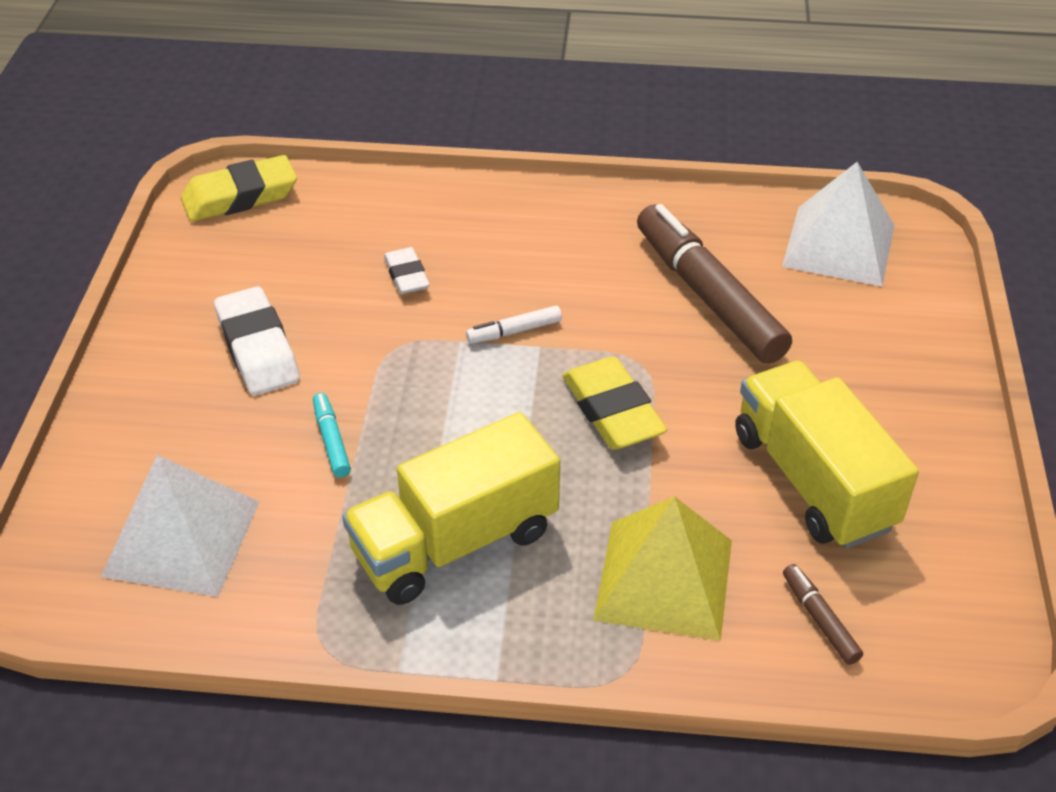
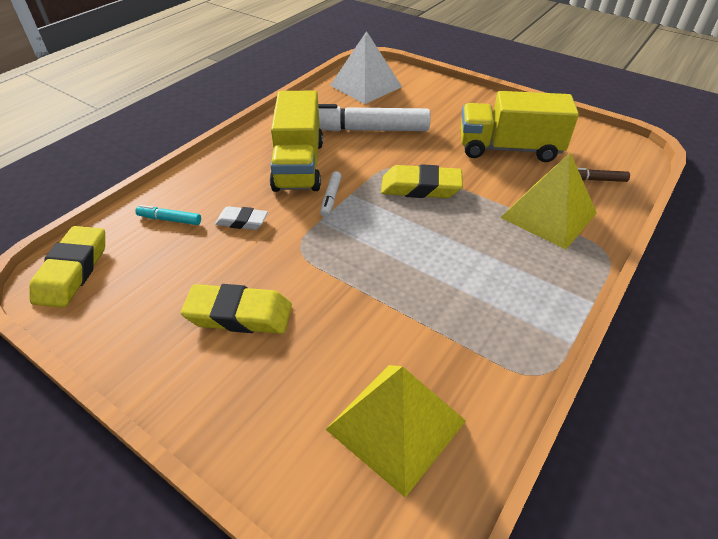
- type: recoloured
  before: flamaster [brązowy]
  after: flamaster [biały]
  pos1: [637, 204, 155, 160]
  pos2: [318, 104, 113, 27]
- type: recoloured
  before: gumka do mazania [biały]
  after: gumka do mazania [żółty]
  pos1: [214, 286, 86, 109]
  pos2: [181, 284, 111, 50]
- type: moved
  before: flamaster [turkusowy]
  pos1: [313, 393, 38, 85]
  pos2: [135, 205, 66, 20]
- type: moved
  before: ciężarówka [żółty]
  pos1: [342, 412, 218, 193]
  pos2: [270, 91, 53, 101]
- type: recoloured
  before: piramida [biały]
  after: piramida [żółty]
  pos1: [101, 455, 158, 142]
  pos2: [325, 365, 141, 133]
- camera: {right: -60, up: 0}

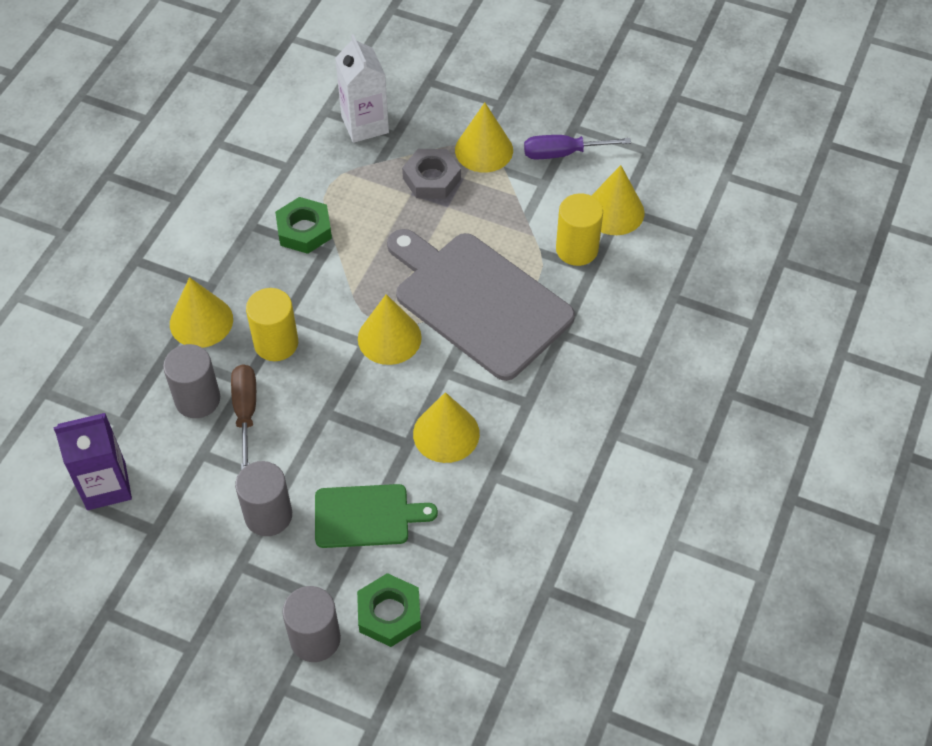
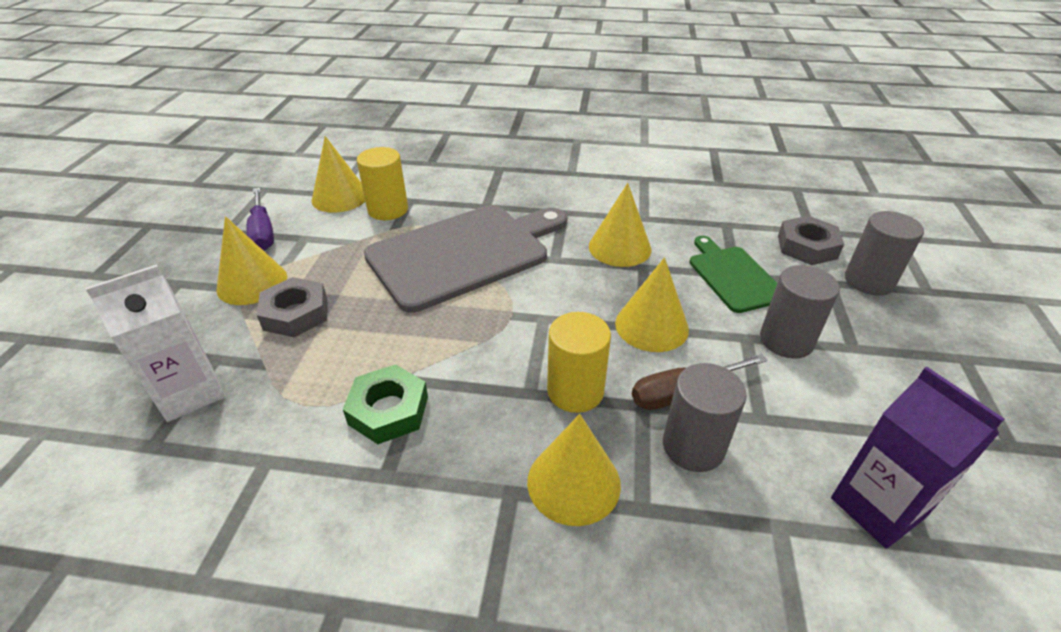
- type: turned
  before: deska do krojenia [szary]
  pos1: [387, 229, 188, 152]
  pos2: [364, 205, 203, 108]
  turn: -150
- type: moved
  before: stożek [żółty]
  pos1: [358, 294, 64, 71]
  pos2: [615, 257, 74, 95]
- type: recoloured
  before: nakrętka [zielony]
  after: nakrętka [szary]
  pos1: [357, 573, 64, 74]
  pos2: [778, 216, 66, 49]
- camera: {right: -105, up: -15}

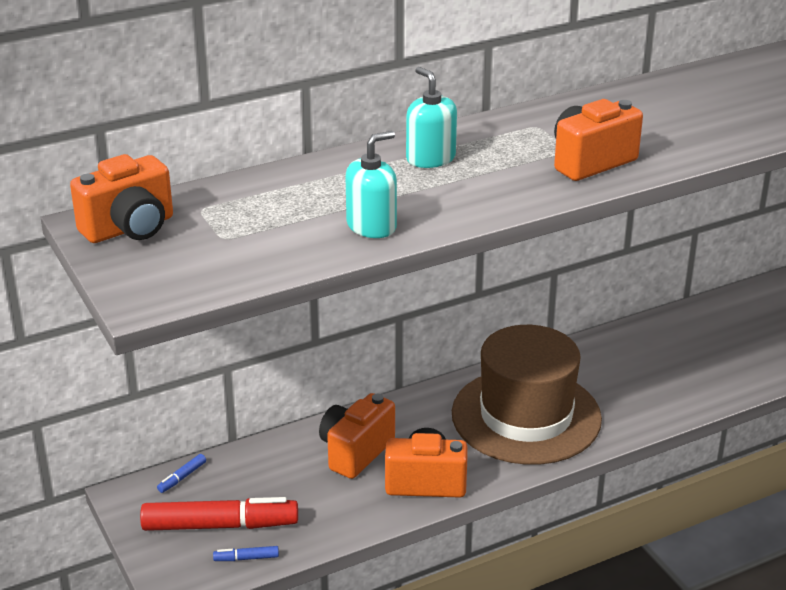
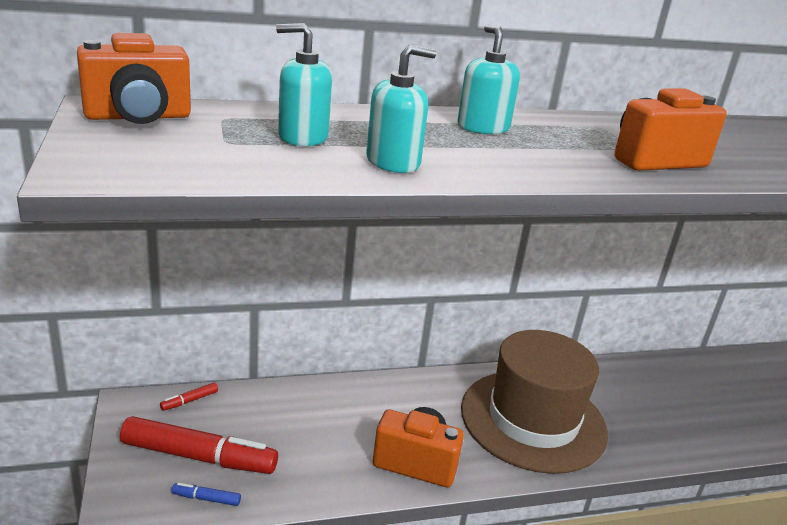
- type: removed
  before: aparat fotograficzny [pomarańczowy]
  pos1: [319, 393, 76, 86]
- type: recoloured
  before: flamaster [niebieski]
  after: flamaster [czerwony]
  pos1: [157, 454, 49, 39]
  pos2: [160, 383, 58, 28]
- type: added
  after: dozownik mydła [turkusowy]
  pos2: [276, 23, 56, 123]
- camera: {right: 10, up: -5}

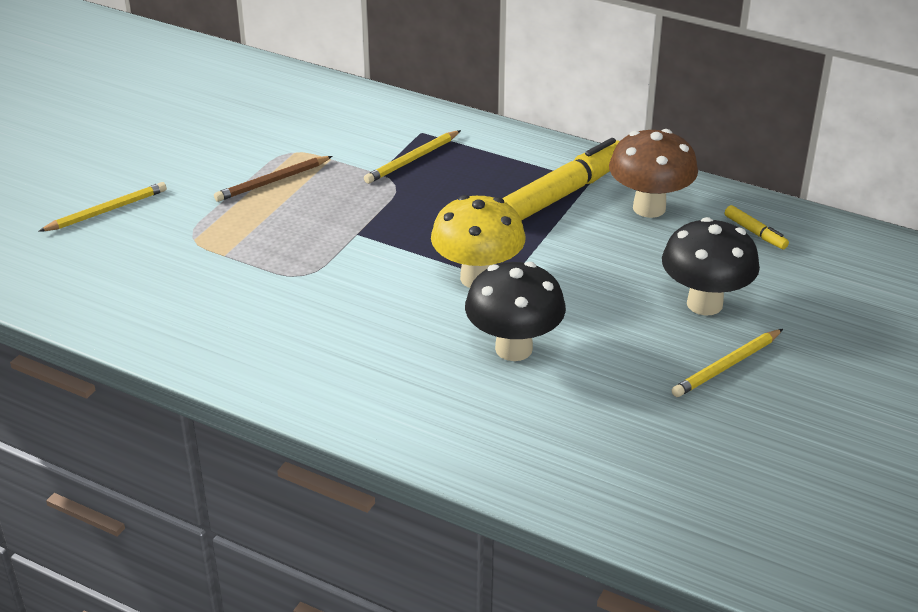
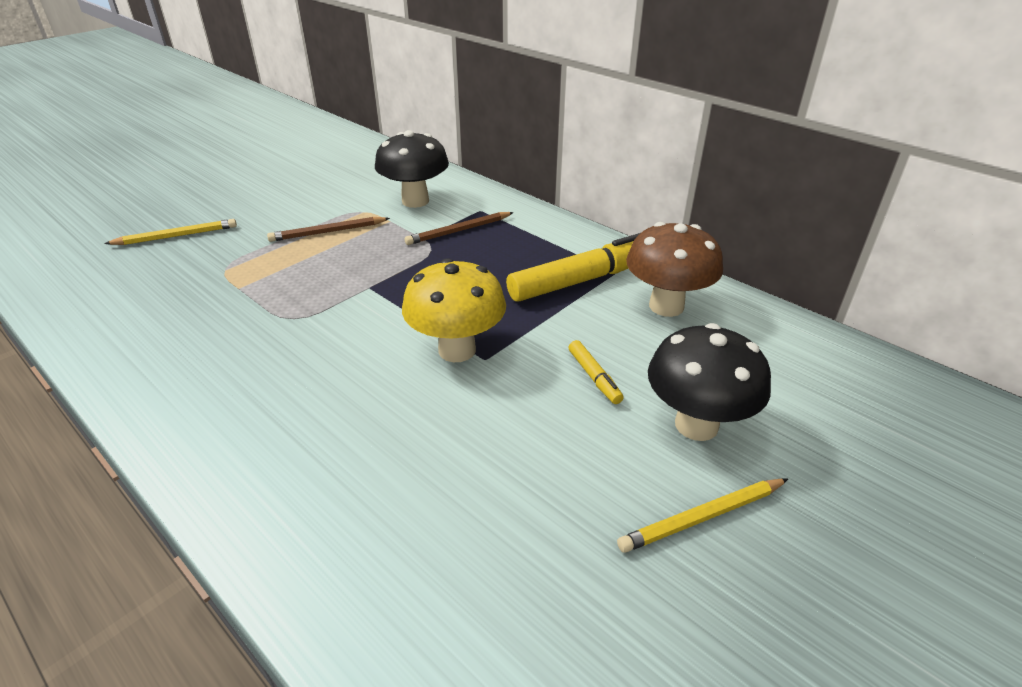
- type: recoloured
  before: ołówek [żółty]
  after: ołówek [brązowy]
  pos1: [364, 130, 97, 54]
  pos2: [405, 212, 109, 33]
- type: moved
  before: flamaster [żółty]
  pos1: [725, 205, 64, 45]
  pos2: [568, 340, 56, 64]
- type: moved
  before: grzyb [czarny]
  pos1: [465, 262, 101, 99]
  pos2: [375, 130, 74, 78]
- camera: {right: 15, up: 0}

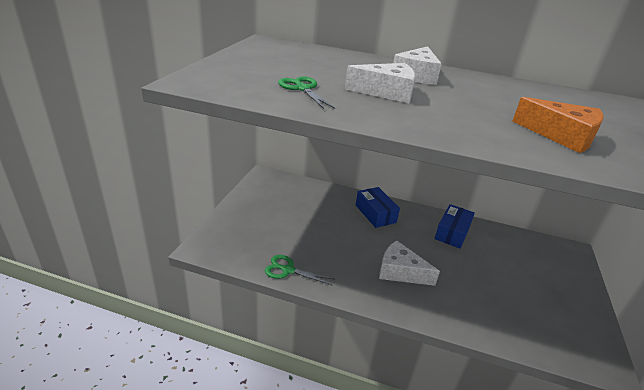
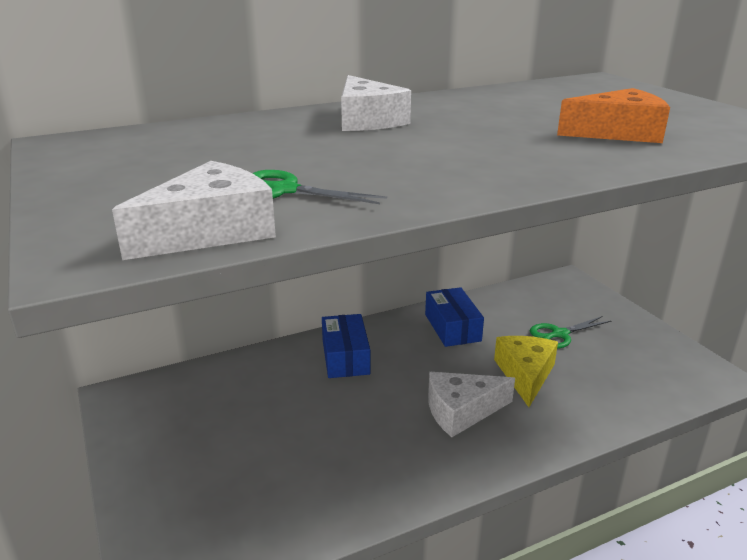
- type: moved
  before: ser [biały]
  pos1: [345, 63, 70, 40]
  pos2: [112, 161, 164, 99]
- type: turned
  before: pudełko [niebieski]
  pos1: [356, 187, 44, 41]
  pos2: [322, 314, 48, 64]
  turn: 60
- type: moved
  before: nożyczki [zielony]
  pos1: [265, 255, 69, 30]
  pos2: [530, 316, 81, 33]
- type: added
  after: ser [żółty]
  pos2: [494, 336, 64, 71]
- camera: {right: -40, up: -5}

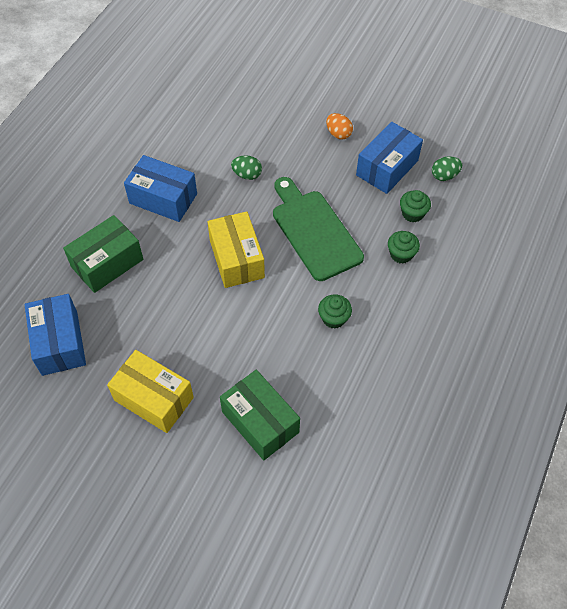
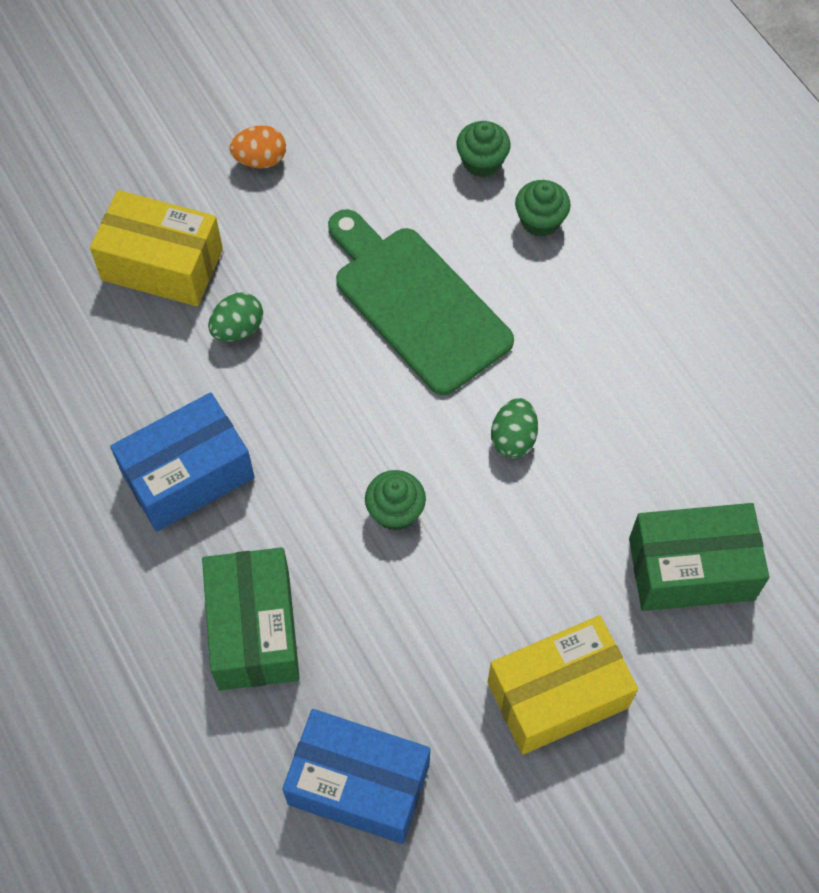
- type: removed
  before: pudełko [niebieski]
  pos1: [356, 122, 67, 72]
- type: moved
  before: jajko [zielony]
  pos1: [432, 156, 30, 25]
  pos2: [491, 398, 47, 60]
- type: turned
  before: deska do krojenia [zielony]
  pos1: [273, 177, 91, 104]
  pos2: [328, 209, 186, 186]
  turn: 45
- type: moved
  before: pudełko [żółty]
  pos1: [207, 211, 58, 77]
  pos2: [90, 190, 133, 116]
- type: moved
  before: muffinka [zielony]
  pos1: [318, 294, 34, 35]
  pos2: [365, 470, 61, 61]
- camera: {right: -55, up: 5}

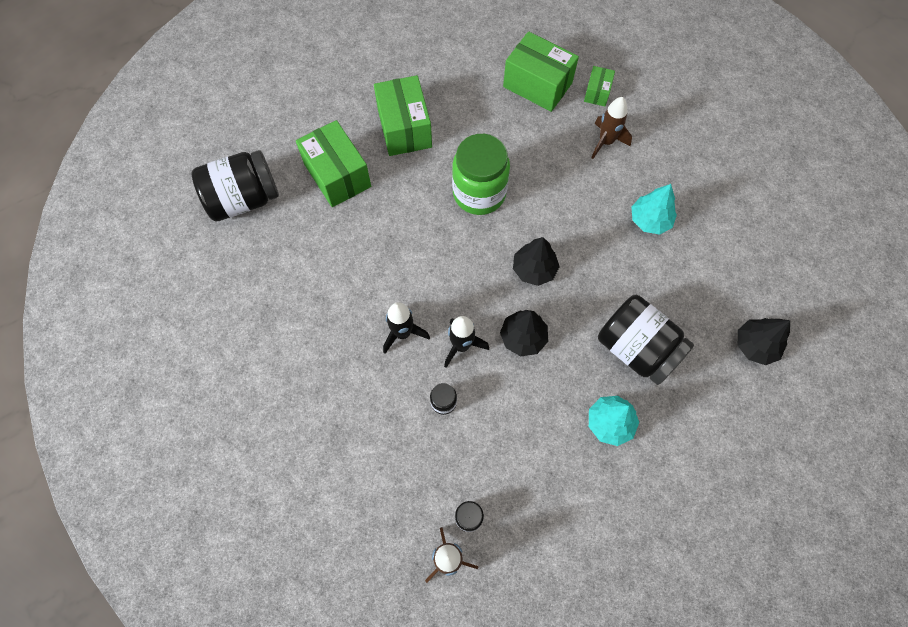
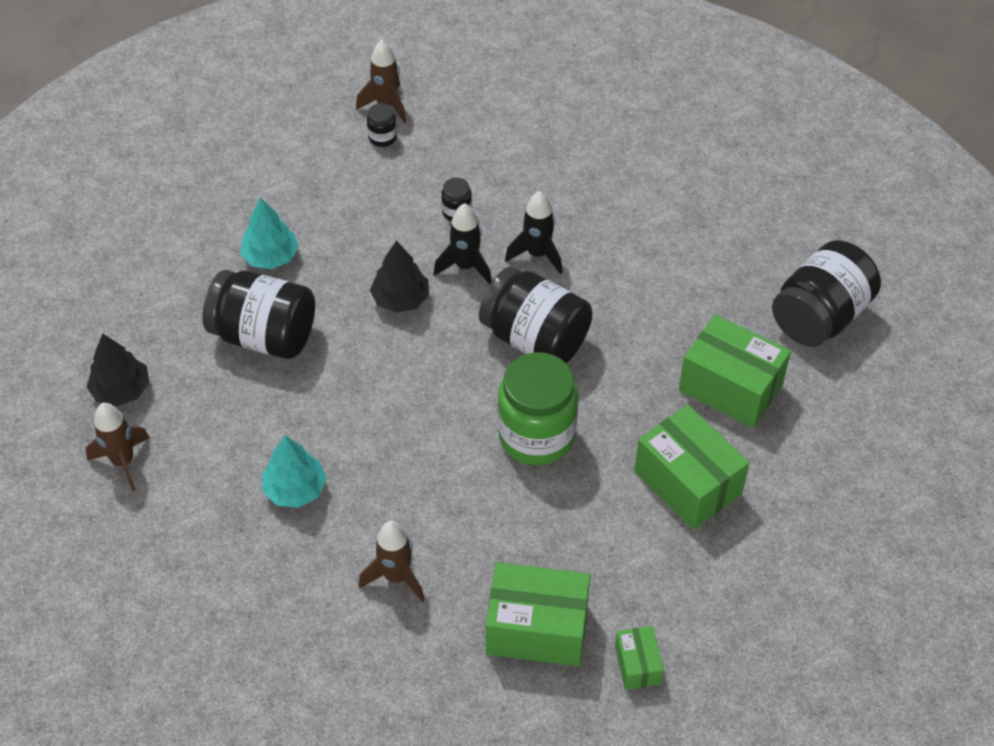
- type: moved
  before: pudełko [zielony]
  pos1: [584, 66, 31, 40]
  pos2: [615, 626, 49, 64]
- type: removed
  before: drzewko [czarny]
  pos1: [513, 237, 47, 49]
- type: added
  after: słoik [czarny]
  pos2: [479, 267, 114, 97]
- type: added
  after: rakieta [brązowy]
  pos2: [86, 403, 64, 88]
- camera: {right: 155, up: -15}

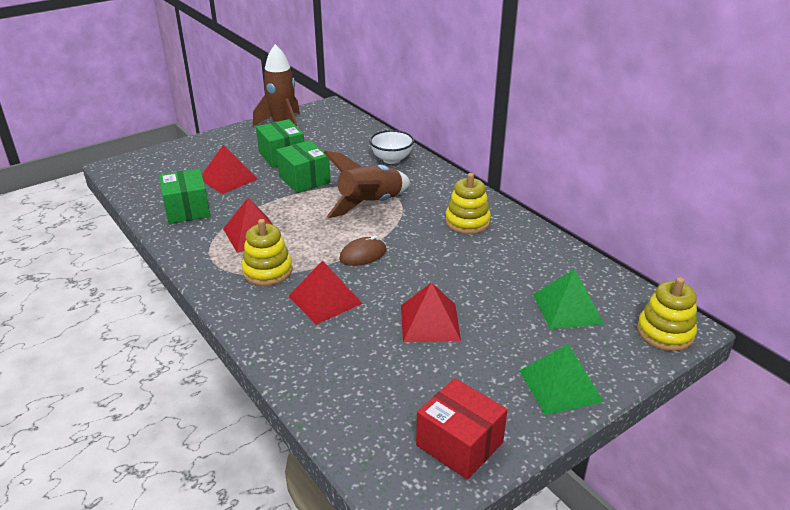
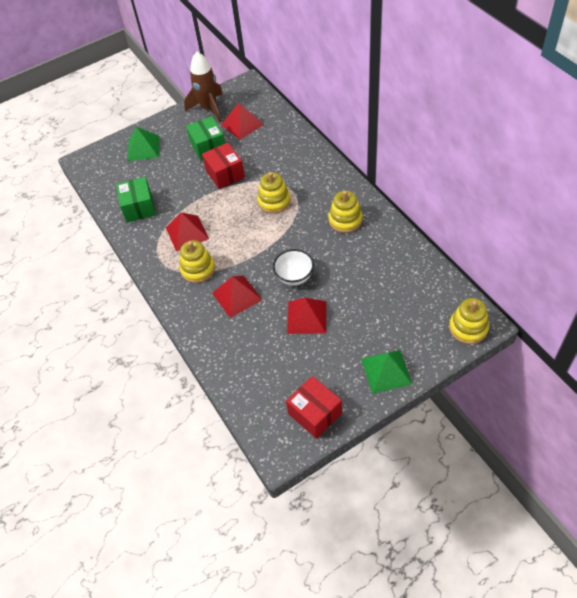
- type: moved
  before: miska [biały]
  pos1: [369, 130, 45, 34]
  pos2: [273, 249, 41, 37]
- type: recoloured
  before: pudełko [zielony]
  after: pudełko [czerwony]
  pos1: [276, 140, 54, 53]
  pos2: [202, 142, 43, 47]
- type: moved
  before: piramida [czerwony]
  pos1: [202, 145, 56, 49]
  pos2: [221, 103, 43, 37]
- type: replaced
  before: rakieta [brązowy]
  after: zabawka nakładanka [żółty]
  pos1: [323, 151, 87, 67]
  pos2: [257, 172, 33, 42]
- type: removed
  before: myszka [brązowy]
  pos1: [339, 235, 48, 31]
- type: moved
  before: piramida [zielony]
  pos1: [533, 269, 71, 60]
  pos2: [127, 127, 33, 34]
- camera: {right: 10, up: 20}

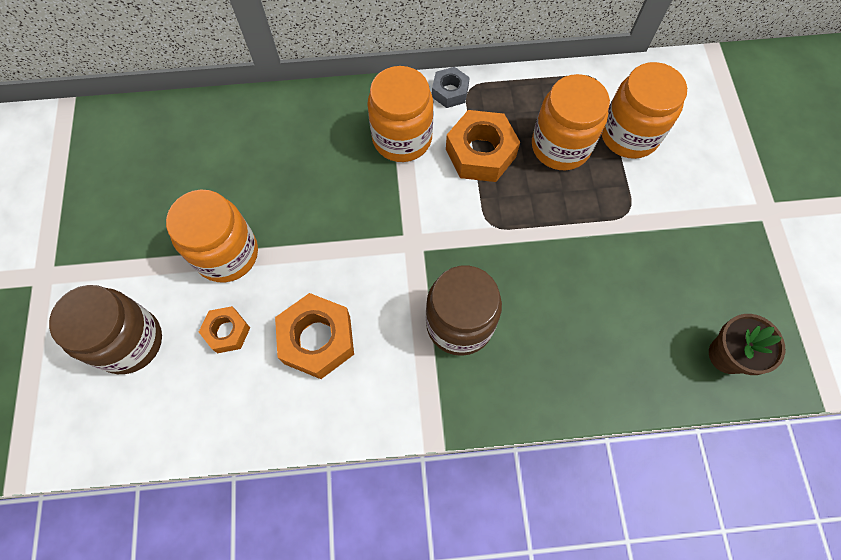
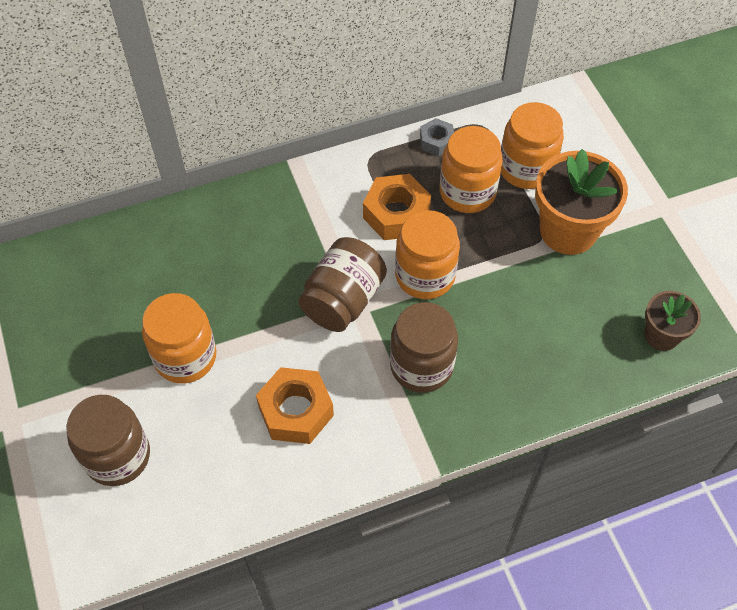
- type: moved
  before: słoik [pomarańczowy]
  pos1: [367, 66, 67, 96]
  pos2: [395, 210, 65, 89]
- type: moved
  before: nakrętka [szary]
  pos1: [432, 67, 38, 41]
  pos2: [420, 118, 34, 38]
- type: removed
  before: nakrętka [pomarańczowy]
  pos1: [199, 306, 51, 47]
- type: added
  after: doniczka [pomarańczowy]
  pos2: [535, 149, 93, 106]
- type: added
  after: słoik [brązowy]
  pos2: [299, 237, 88, 95]
- camera: {right: -15, up: -10}

